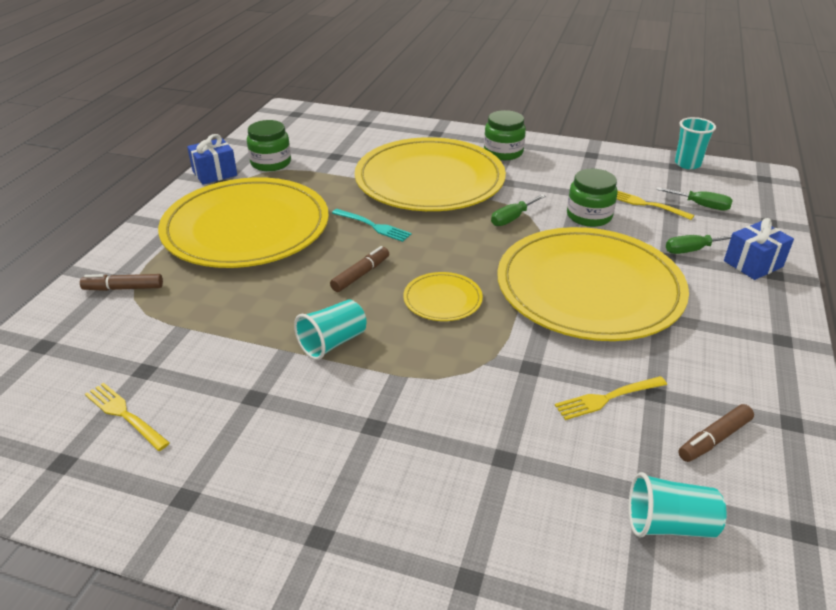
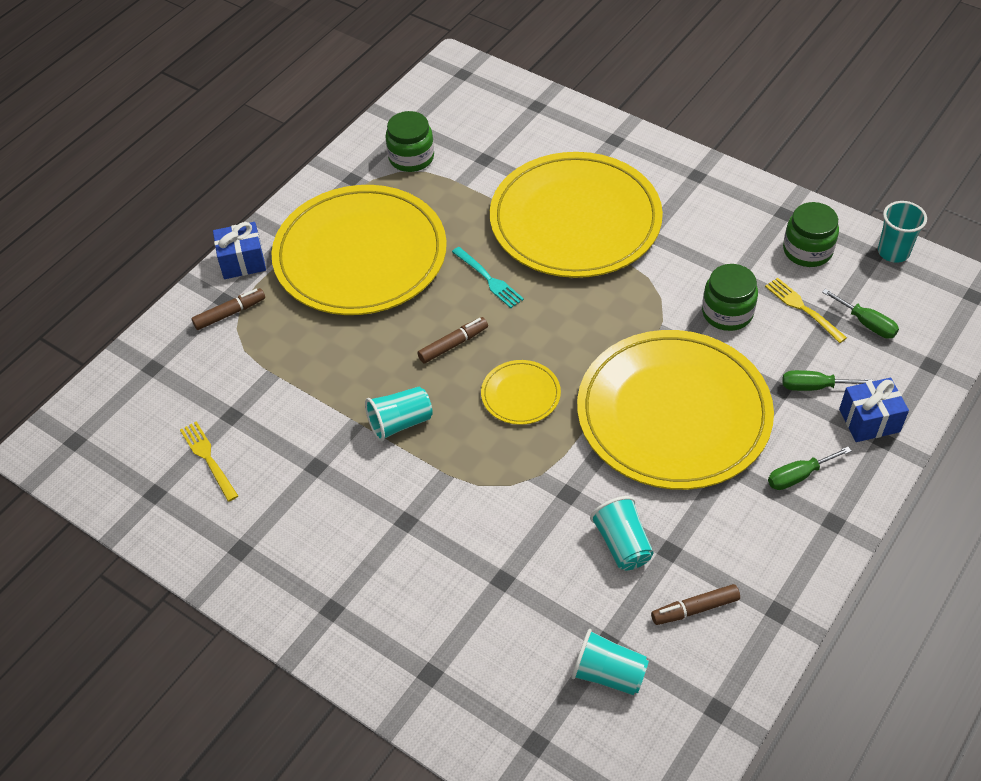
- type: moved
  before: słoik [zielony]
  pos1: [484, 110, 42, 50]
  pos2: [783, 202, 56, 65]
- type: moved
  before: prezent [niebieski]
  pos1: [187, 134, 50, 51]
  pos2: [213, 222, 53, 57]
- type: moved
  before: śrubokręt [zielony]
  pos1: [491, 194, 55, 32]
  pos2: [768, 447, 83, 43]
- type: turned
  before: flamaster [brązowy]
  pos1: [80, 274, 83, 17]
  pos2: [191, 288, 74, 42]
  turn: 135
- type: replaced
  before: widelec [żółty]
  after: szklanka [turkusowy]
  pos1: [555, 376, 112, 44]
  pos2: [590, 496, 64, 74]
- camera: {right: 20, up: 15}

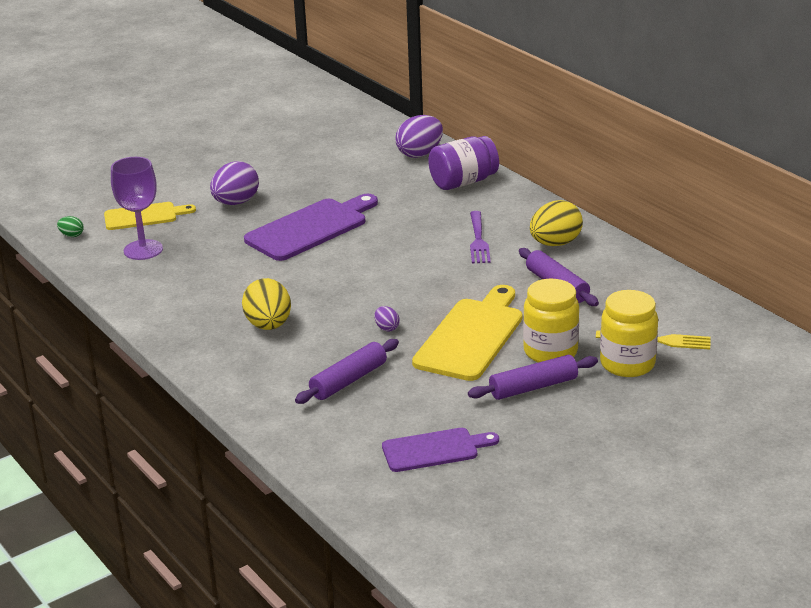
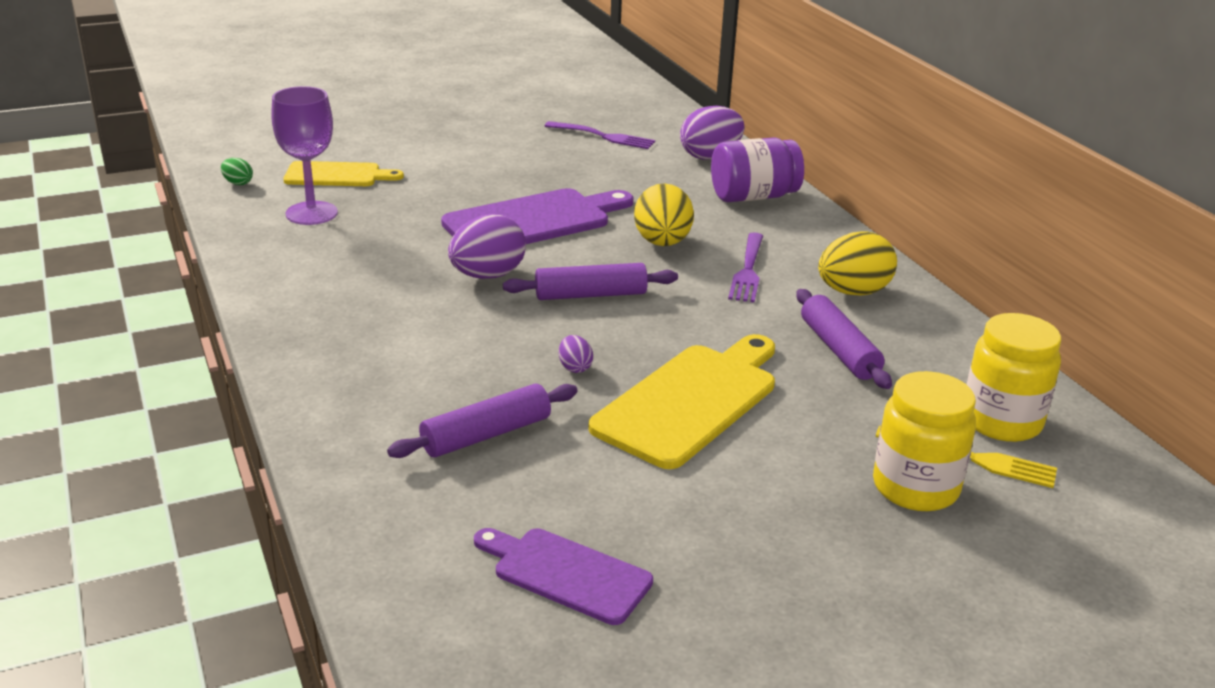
- type: moved
  before: jajko [fioletowy]
  pos1: [210, 161, 49, 44]
  pos2: [448, 214, 78, 65]
- type: moved
  before: jajko [żółty]
  pos1: [242, 278, 49, 52]
  pos2: [634, 183, 60, 63]
- type: moved
  before: słoik [żółty]
  pos1: [523, 279, 56, 84]
  pos2: [966, 313, 95, 129]
- type: moved
  before: wałek do ciasta [fioletowy]
  pos1: [468, 355, 130, 45]
  pos2: [503, 263, 175, 37]
- type: turned
  before: deska do krojenia [fioletowy]
  pos1: [382, 428, 117, 44]
  pos2: [474, 528, 179, 97]
  turn: -150
- type: added
  after: widelec [fioletowy]
  pos2: [545, 121, 110, 28]
- camera: {right: 10, up: 0}

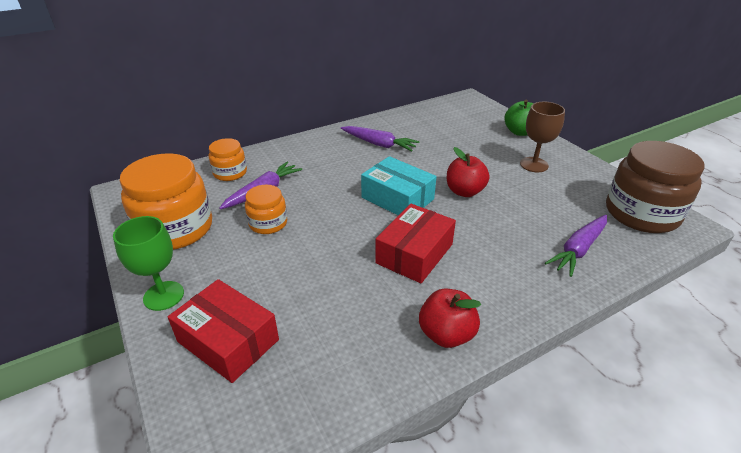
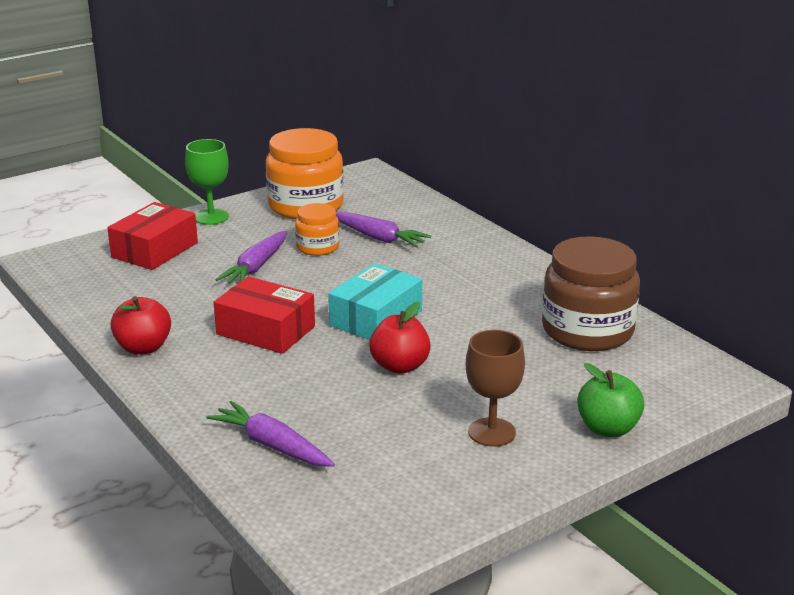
- type: moved
  before: marchewka [fioletowy]
  pos1: [341, 126, 79, 26]
  pos2: [215, 231, 72, 52]
- type: removed
  before: słoik [pomarańczowy]
  pos1: [209, 138, 38, 43]
- type: moved
  before: słoik [brązowy]
  pos1: [606, 141, 98, 92]
  pos2: [542, 236, 98, 115]
- camera: {right: 85, up: -10}

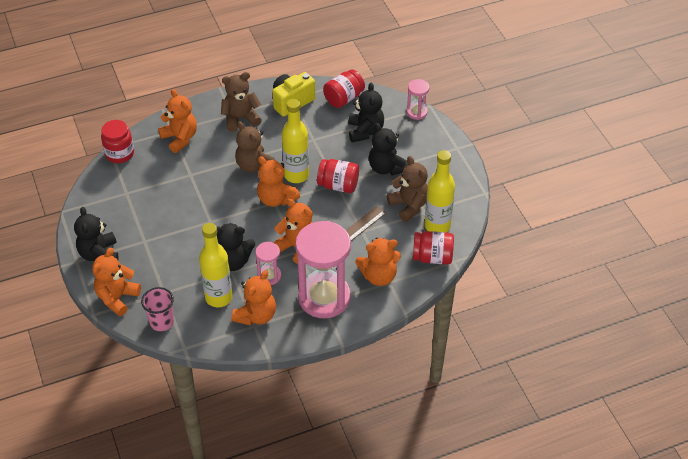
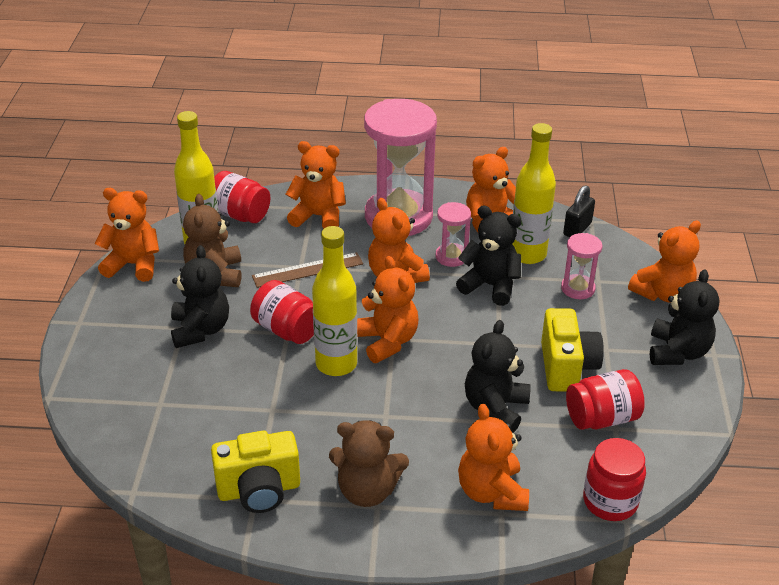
- type: moved
  before: słoik [czerwony]
  pos1: [323, 69, 42, 39]
  pos2: [566, 369, 79, 61]
- type: moved
  before: klepsydra [różowy]
  pos1: [407, 79, 23, 41]
  pos2: [561, 233, 41, 66]
- type: moved
  before: miś [czarny]
  pos1: [348, 83, 36, 59]
  pos2: [465, 320, 66, 113]
- type: removed
  before: miś [brązowy]
  pos1: [235, 121, 40, 52]
- type: removed
  before: szklanka [różowy]
  pos1: [141, 287, 33, 44]
- type: added
  after: kłódka [czarny]
  pos2: [563, 185, 32, 52]
- type: added
  after: miś [pomarańczowy]
  pos2: [95, 188, 64, 94]
- type: added
  after: aparat fotograficzny [żółty]
  pos2: [541, 308, 63, 83]
- camera: {right: -155, up: -10}

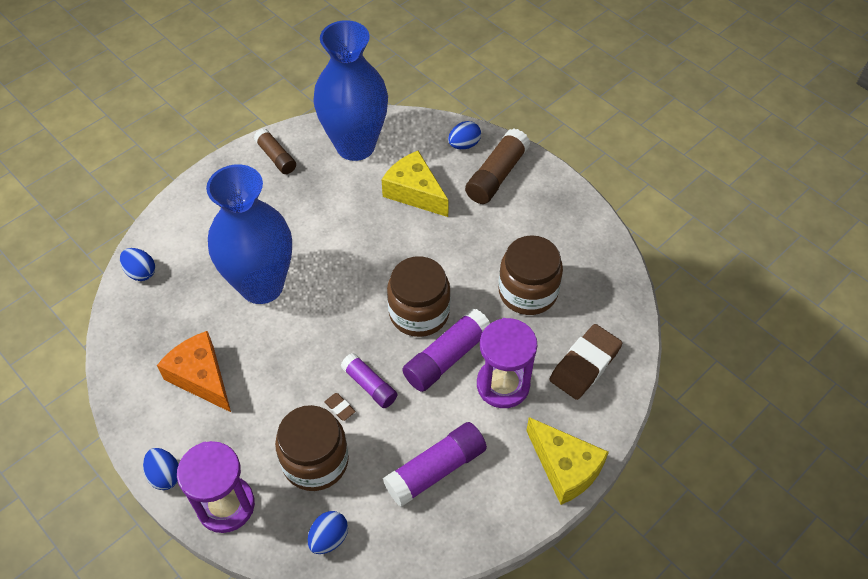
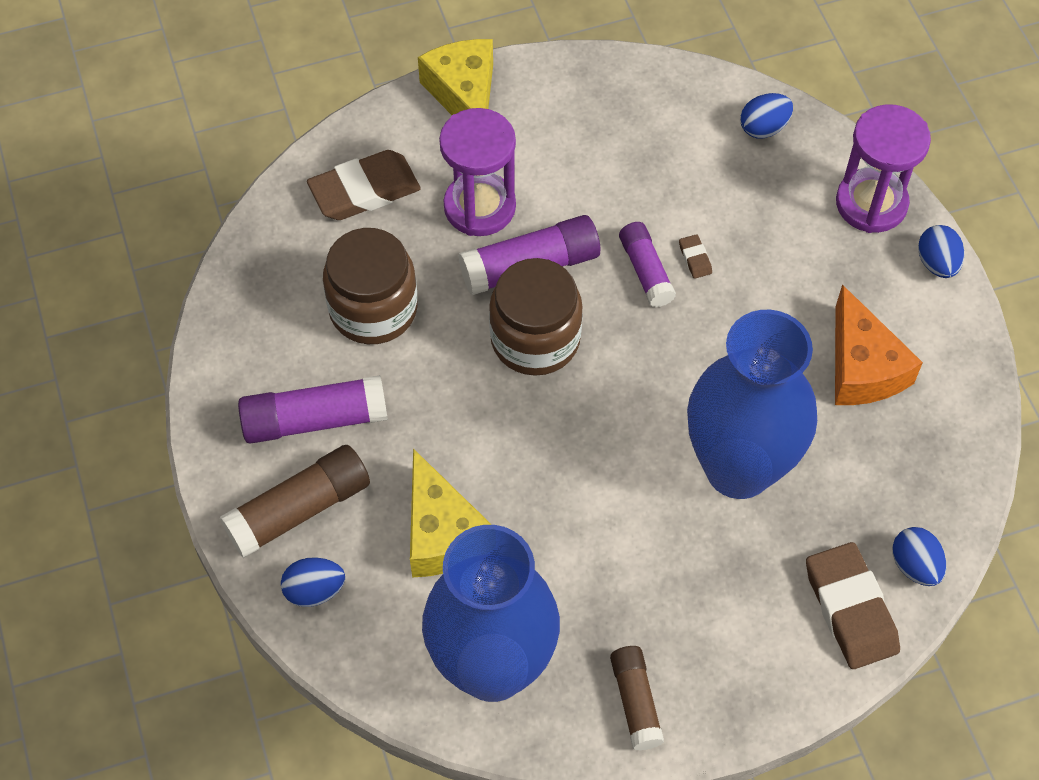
- type: removed
  before: słoik [brązowy]
  pos1: [275, 405, 74, 86]
- type: moved
  before: klej w sztyfcie [fioletowy]
  pos1: [383, 422, 104, 85]
  pos2: [238, 375, 150, 69]
- type: added
  after: gumka do mazania [brązowy]
  pos2: [806, 542, 94, 127]
- camera: {right: -155, up: 5}

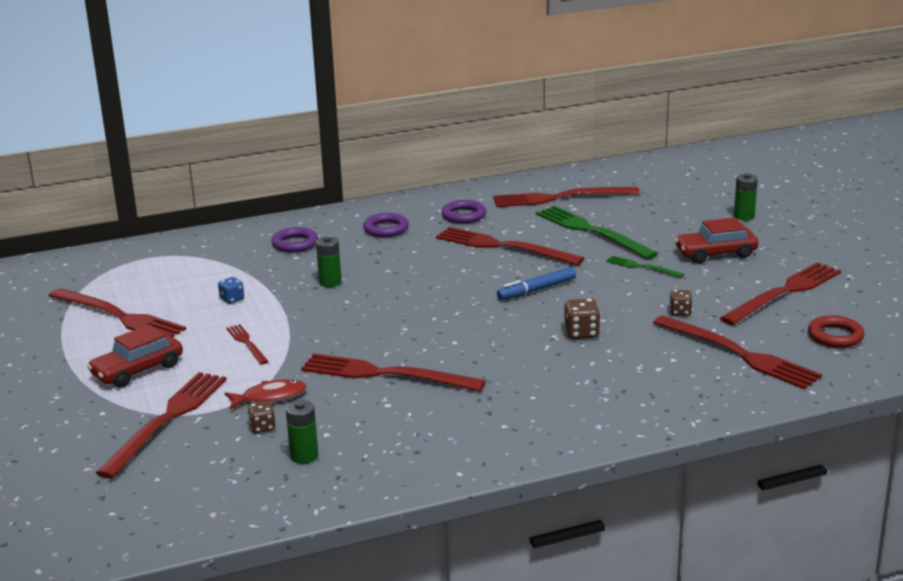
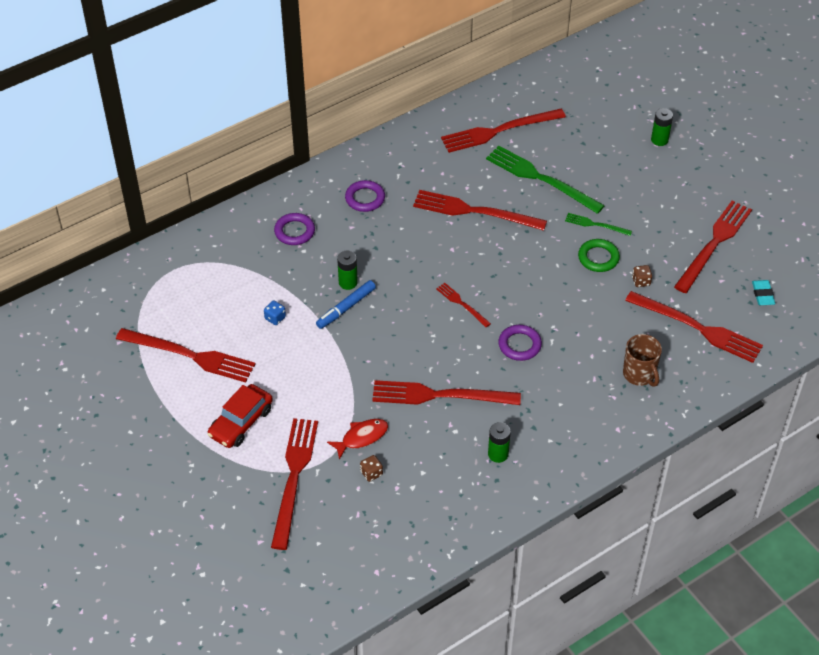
- type: moved
  before: pierścień [fioletowy]
  pos1: [442, 200, 44, 23]
  pos2: [498, 325, 44, 36]
- type: removed
  before: samochód [czerwony]
  pos1: [674, 218, 85, 45]
- type: moved
  before: flamaster [niebieski]
  pos1: [497, 267, 79, 33]
  pos2: [316, 280, 60, 49]
- type: removed
  before: kostka do gry [brązowy]
  pos1: [564, 298, 36, 41]
- type: replaced
  before: pierścień [czerwony]
  after: gumka do mazania [turkusowy]
  pos1: [808, 315, 57, 33]
  pos2: [752, 280, 23, 25]
- type: moved
  before: widelec [czerwony]
  pos1: [226, 324, 43, 41]
  pos2: [436, 283, 55, 44]
- type: moved
  before: bateria [zielony]
  pos1: [286, 400, 32, 64]
  pos2: [488, 422, 23, 41]
- type: added
  after: pierścień [zielony]
  pos2: [578, 239, 42, 33]
- type: added
  after: kubek [brązowy]
  pos2: [623, 334, 39, 53]
- camera: {right: -15, up: 25}

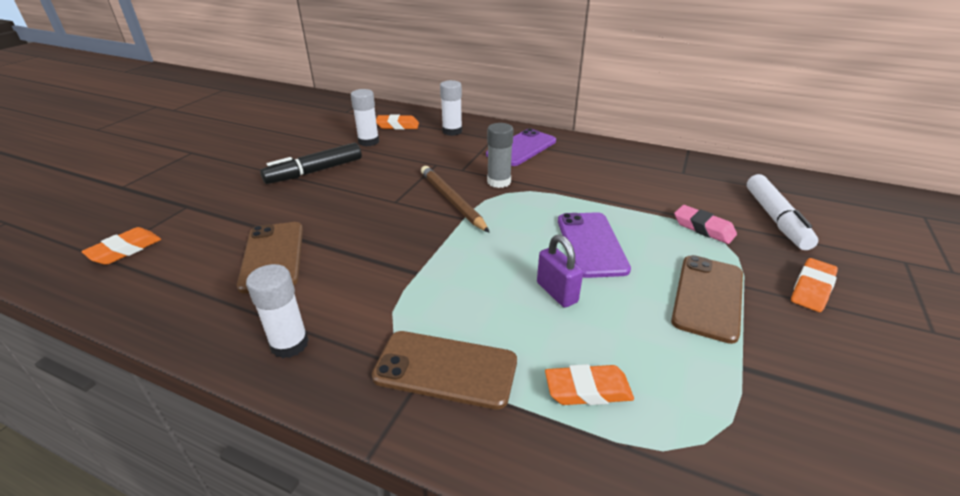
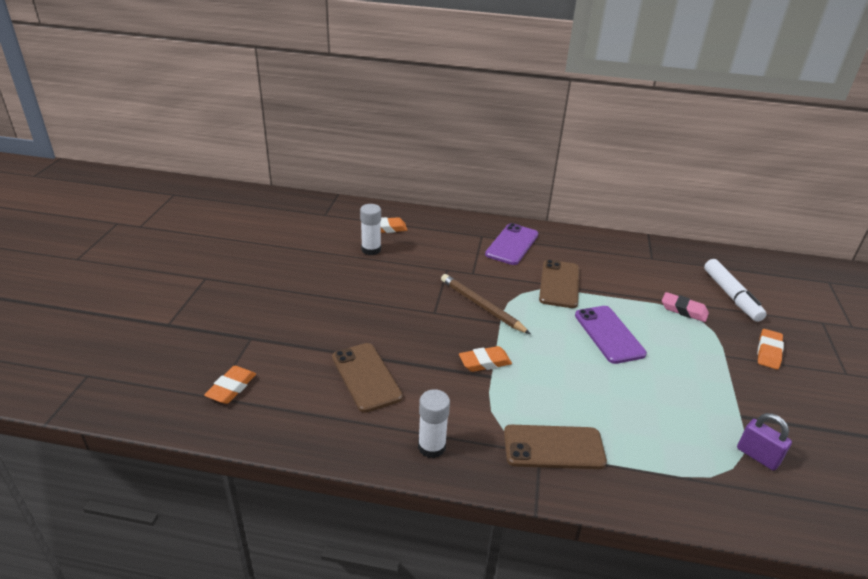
- type: removed
  before: klej w sztyfcie [biały]
  pos1: [440, 80, 22, 56]
- type: removed
  before: klej w sztyfcie [szary]
  pos1: [487, 123, 27, 65]
- type: removed
  before: flamaster [czarny]
  pos1: [260, 143, 102, 41]
- type: moved
  before: kłódka [fioletowy]
  pos1: [537, 235, 46, 73]
  pos2: [737, 413, 55, 58]
- type: moved
  before: telefon [brązowy]
  pos1: [671, 255, 72, 89]
  pos2: [539, 260, 40, 48]
- type: moved
  before: gumka do mazania [pomarańczowy]
  pos1: [545, 364, 89, 41]
  pos2: [459, 346, 53, 26]
- camera: {right: -15, up: 0}

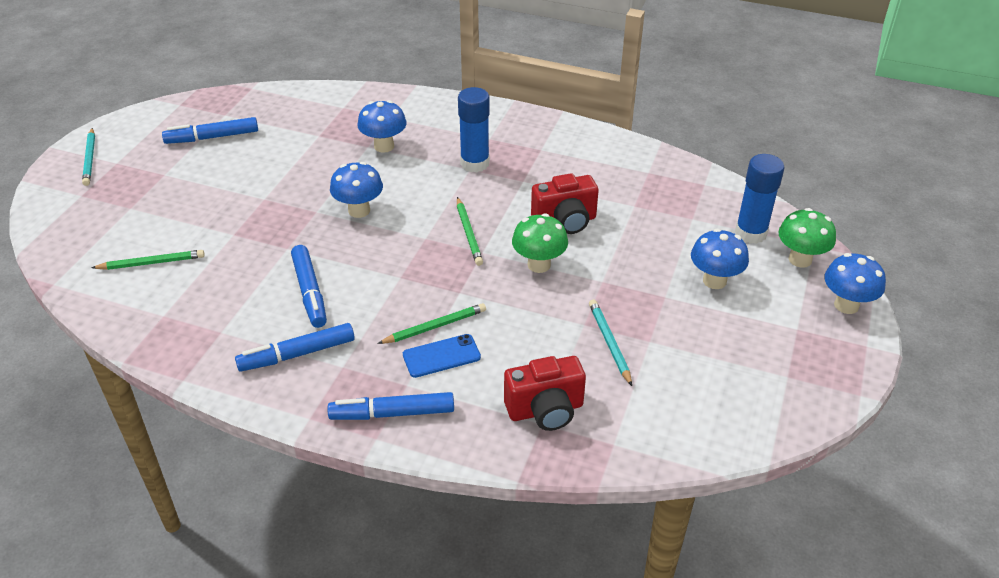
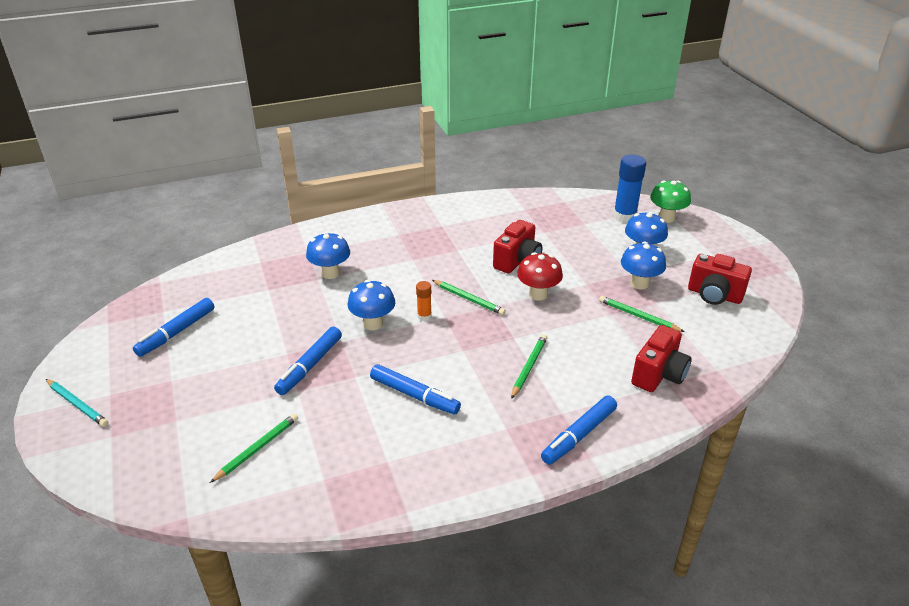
- type: removed
  before: klej w sztyfcie [niebieski]
  pos1: [458, 87, 32, 86]
- type: recoloured
  before: grzyb [zielony]
  after: grzyb [czerwony]
  pos1: [512, 213, 56, 60]
  pos2: [517, 252, 46, 49]
- type: moved
  before: grzyb [niebieski]
  pos1: [825, 253, 61, 61]
  pos2: [621, 242, 45, 48]
- type: recoloured
  before: ołówek [turkusowy]
  after: ołówek [zielony]
  pos1: [589, 300, 43, 86]
  pos2: [599, 296, 86, 36]
- type: moved
  before: flamaster [niebieski]
  pos1: [235, 323, 120, 49]
  pos2: [274, 327, 68, 68]
- type: removed
  before: telefon [niebieski]
  pos1: [403, 334, 78, 44]
- type: added
  after: aparat fotograficzny [czerwony]
  pos2: [688, 254, 64, 51]
- type: added
  after: klej w sztyfcie [pomarańczowy]
  pos2: [416, 281, 16, 40]
- camera: {right: -40, up: -5}

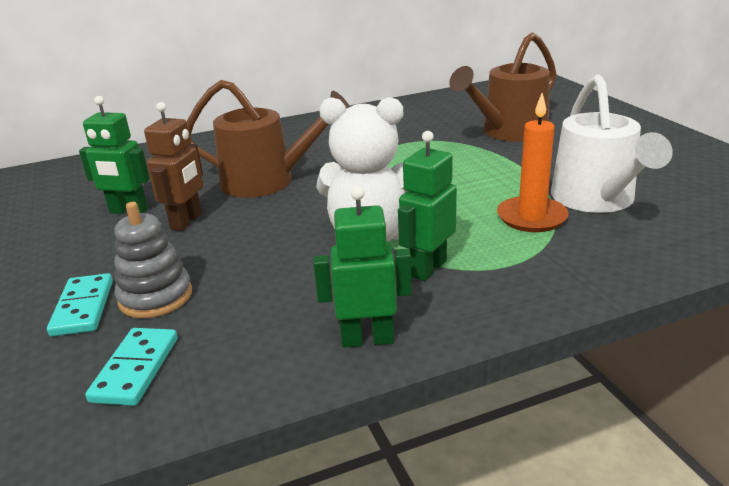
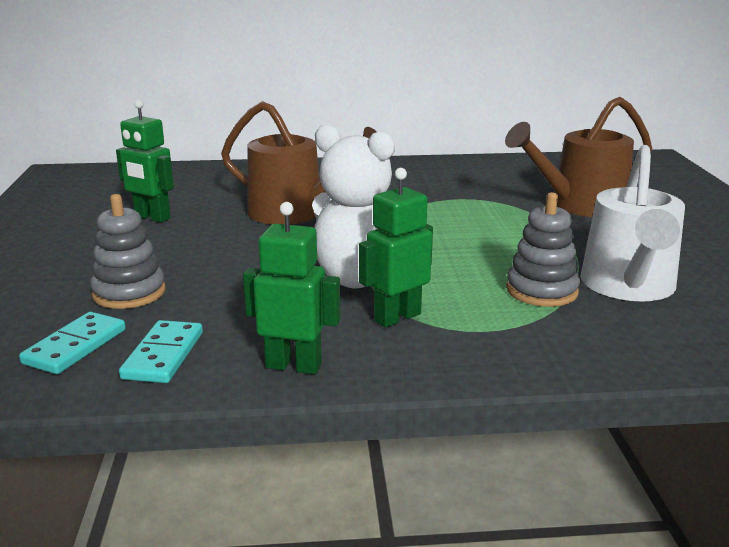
- type: replaced
  before: świeca [pomarańczowy]
  after: zabawka nakładanka [szary]
  pos1: [497, 93, 72, 139]
  pos2: [506, 192, 74, 115]
- type: removed
  before: robot [brązowy]
  pos1: [144, 102, 60, 129]
- type: moved
  before: kostka domina [turkusowy]
  pos1: [47, 273, 66, 63]
  pos2: [119, 320, 84, 63]
- camera: {right: 15, up: -5}

